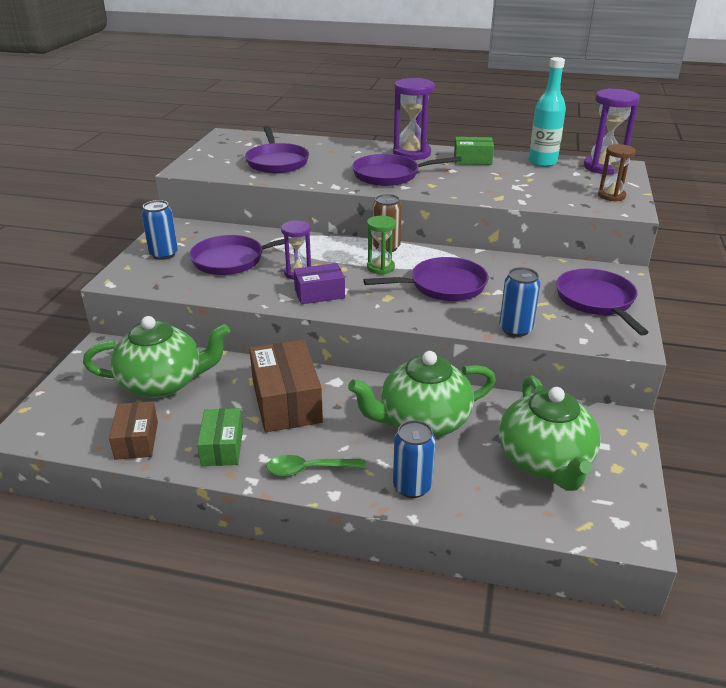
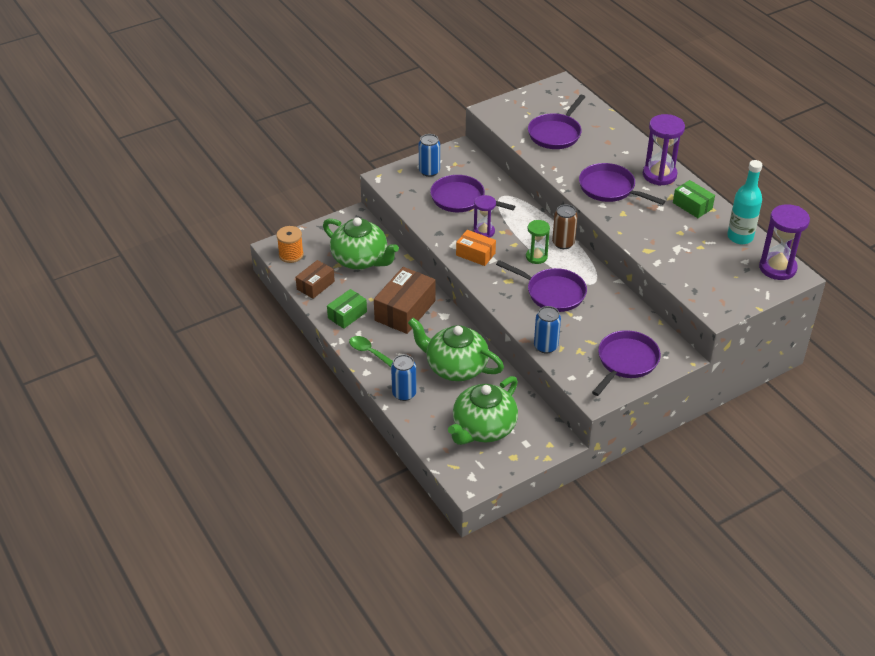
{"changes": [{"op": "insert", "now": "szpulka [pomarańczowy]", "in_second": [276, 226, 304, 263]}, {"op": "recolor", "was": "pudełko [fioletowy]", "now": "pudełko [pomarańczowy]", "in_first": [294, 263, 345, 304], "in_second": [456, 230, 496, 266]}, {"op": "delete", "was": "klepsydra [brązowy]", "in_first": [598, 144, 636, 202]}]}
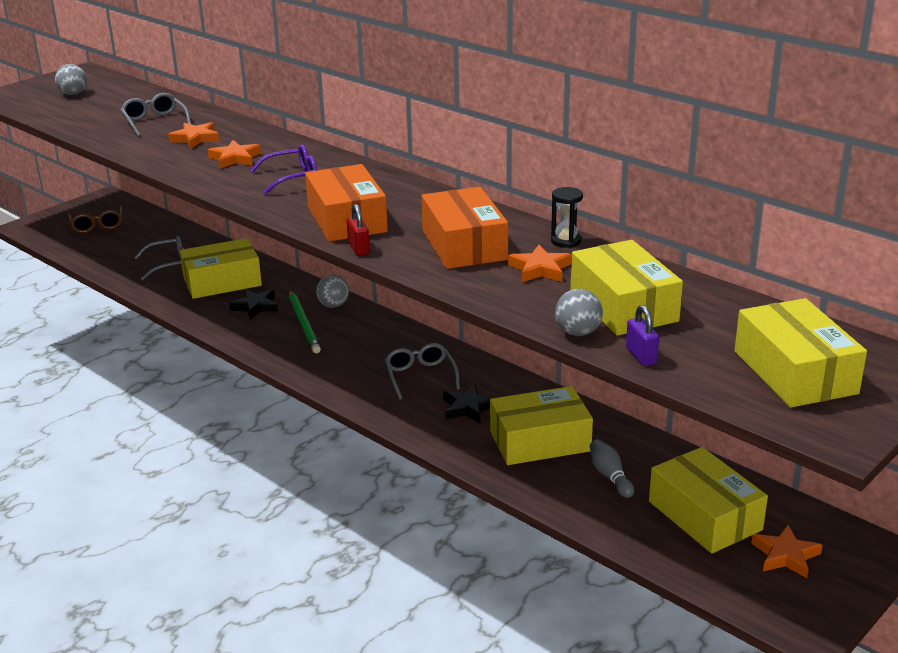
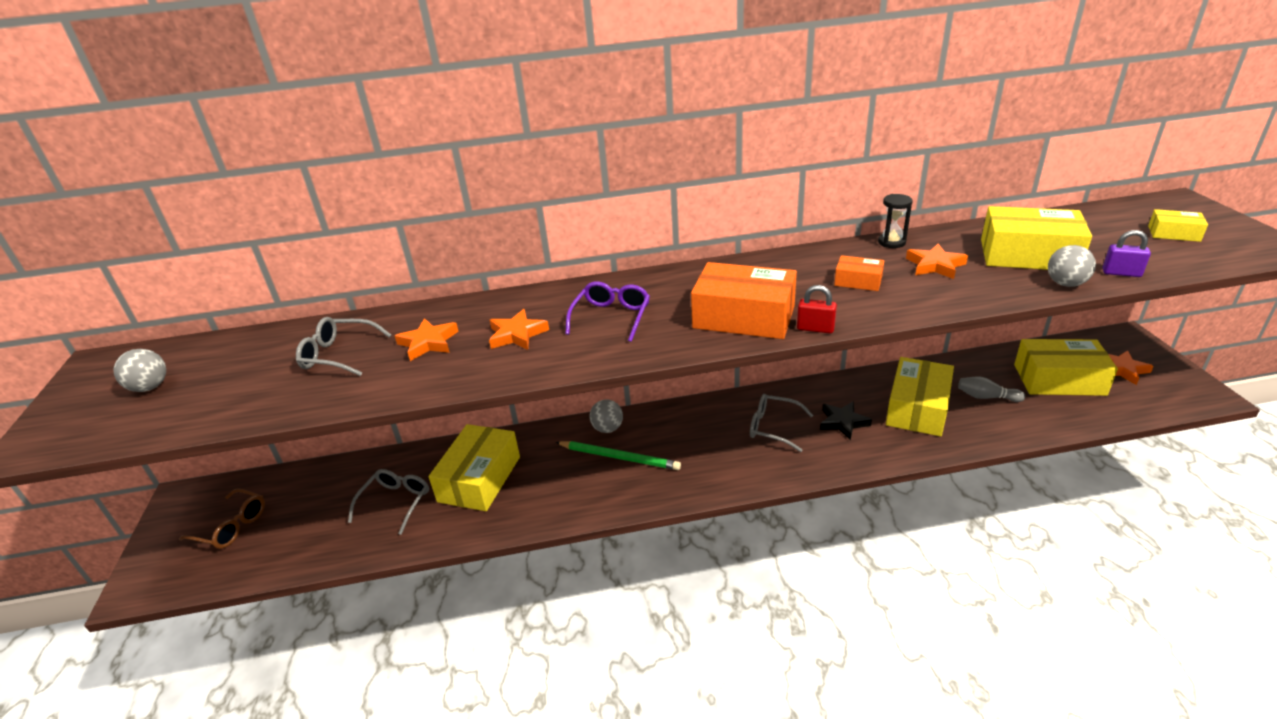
{"changes": [{"op": "resize", "was": "pudełko [pomarańczowy]", "in_first": [421, 187, 508, 269], "in_second": [834, 255, 884, 291], "ratio": 0.5}, {"op": "resize", "was": "pudełko [żółty]", "in_first": [734, 298, 867, 408], "in_second": [1148, 209, 1208, 242], "ratio": 0.5}, {"op": "delete", "was": "gwiazda [czarny]", "in_first": [229, 289, 278, 320]}]}
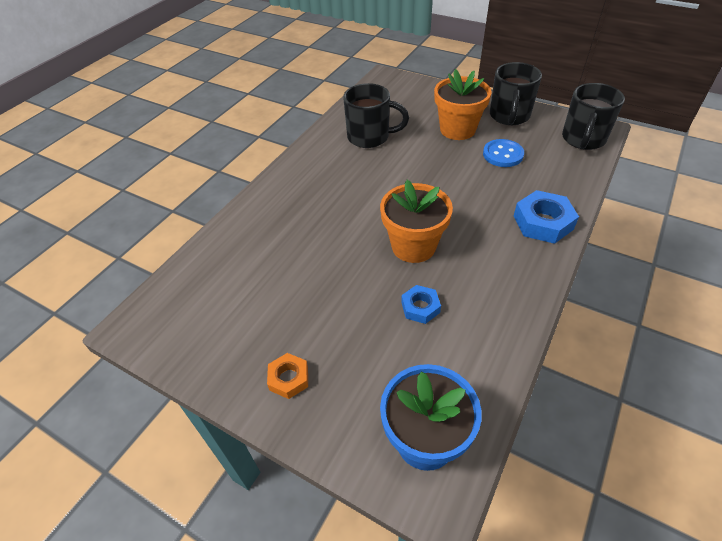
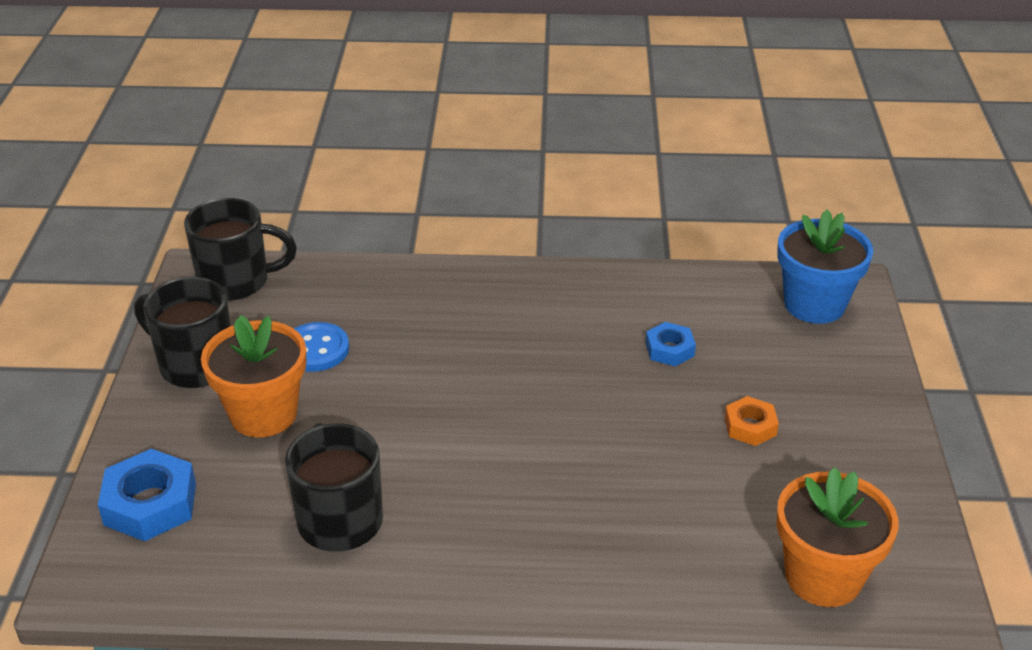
{"changes": [{"op": "move", "was": "nakrętka [niebieski]", "in_first": [514, 190, 579, 244], "in_second": [98, 449, 196, 541]}, {"op": "rotate", "was": "kubek [czarny]", "in_first": [490, 62, 542, 125], "in_second": [134, 277, 231, 388], "clockwise": -135}, {"op": "move", "was": "nakrętka [pomarańczowy]", "in_first": [267, 353, 308, 399], "in_second": [725, 396, 779, 446]}, {"op": "move", "was": "doniczka [pomarańczowy]", "in_first": [380, 180, 453, 263], "in_second": [776, 467, 899, 607]}]}
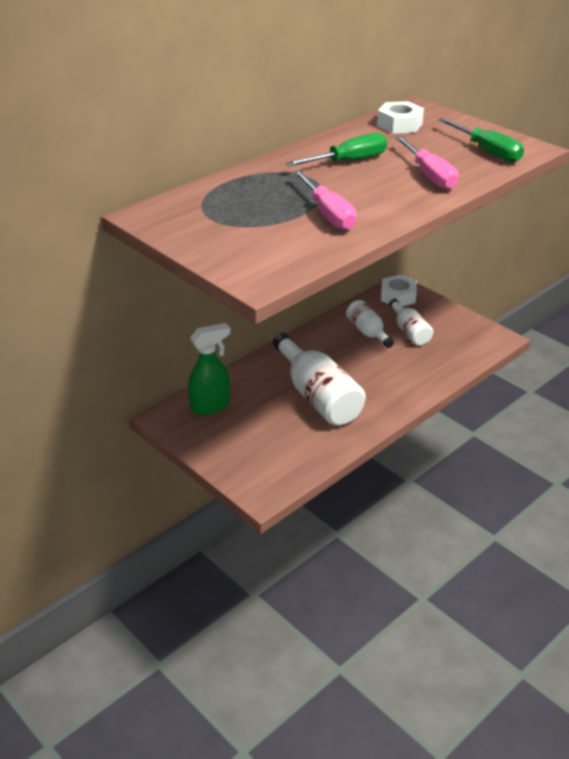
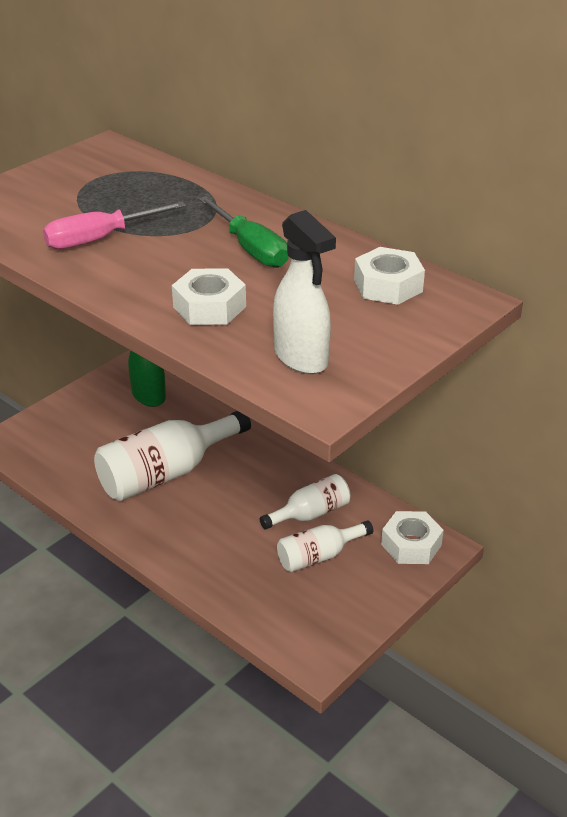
{"changes": [{"op": "replace", "was": "śrubokręt [różowy]", "now": "nakrętka [biały]", "in_first": [395, 136, 459, 190], "in_second": [172, 268, 246, 325]}, {"op": "replace", "was": "śrubokręt [zielony]", "now": "spryskiwacz [biały]", "in_first": [438, 118, 524, 162], "in_second": [273, 210, 336, 374]}]}
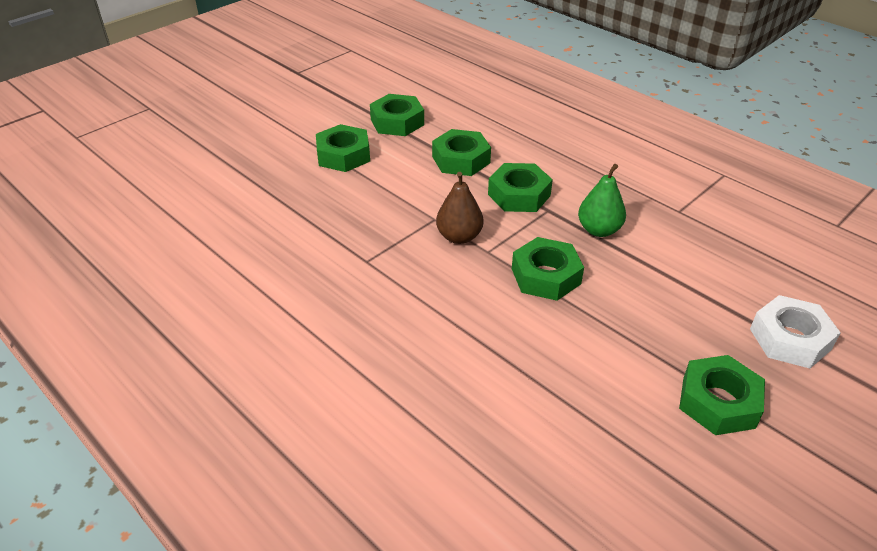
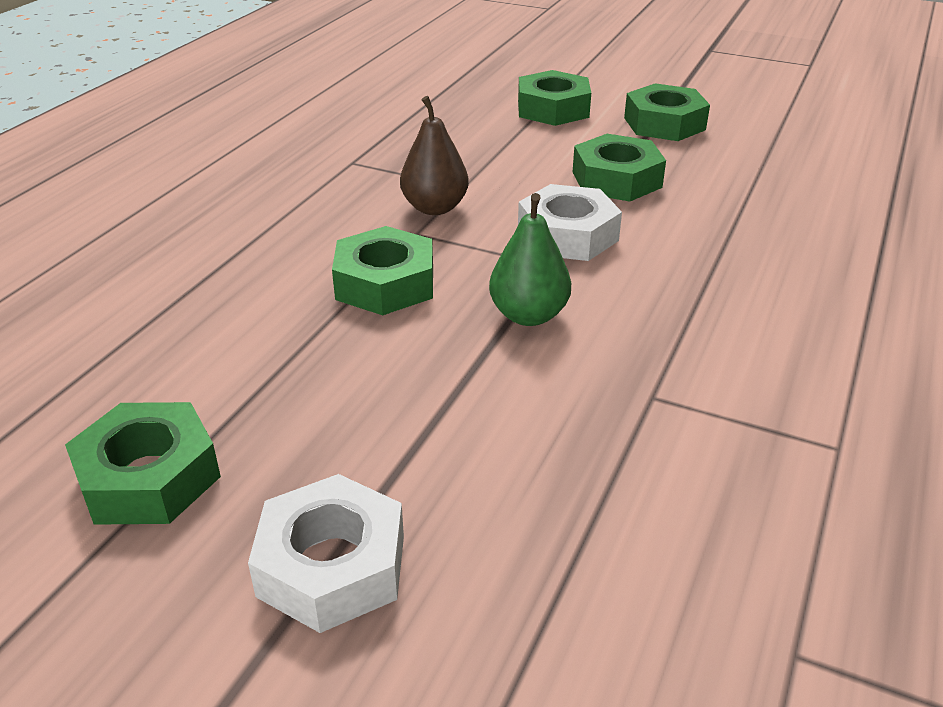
{"changes": [{"op": "recolor", "was": "nakrętka [zielony]", "now": "nakrętka [biały]", "in_first": [488, 163, 553, 212], "in_second": [518, 184, 622, 261]}]}
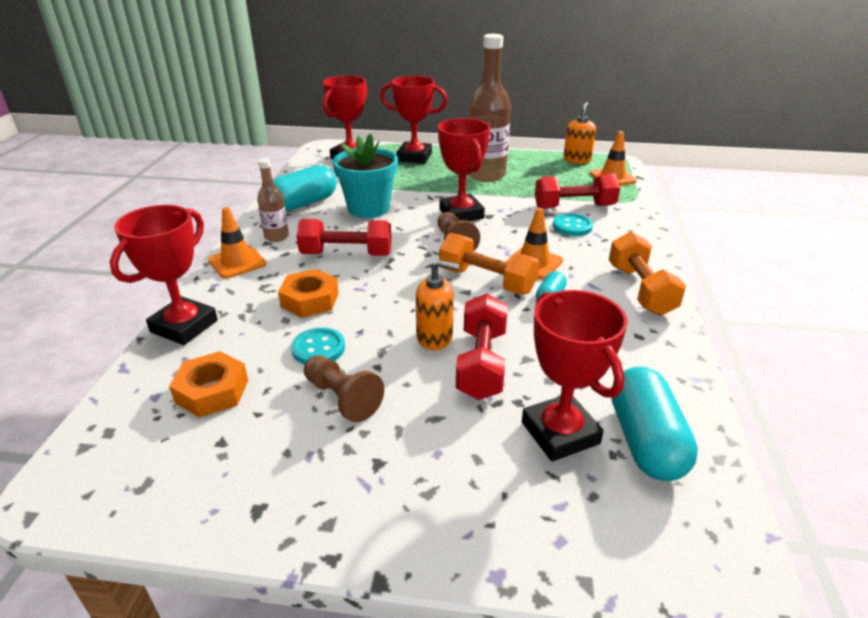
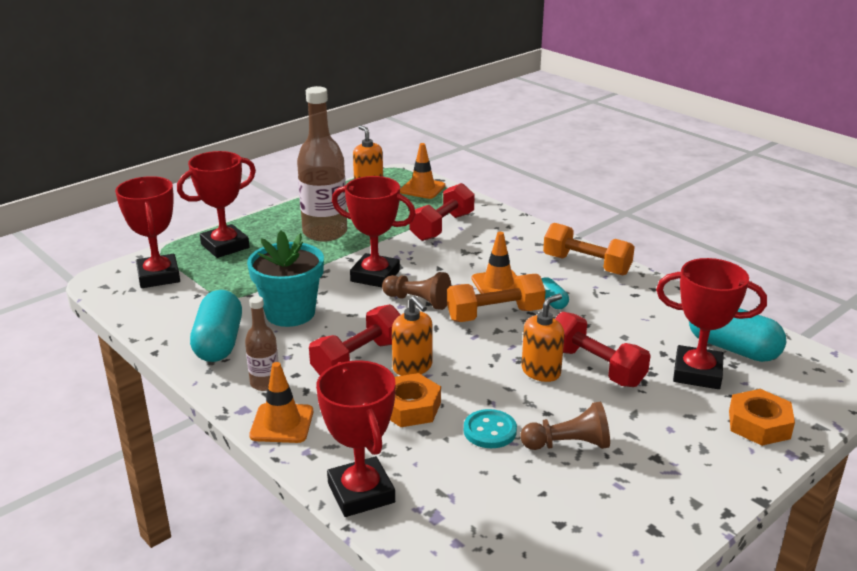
{"changes": [{"op": "insert", "now": "dozownik mydła [pomarańczowy]", "in_second": [392, 296, 433, 376]}, {"op": "move", "was": "nakrętka [pomarańczowy]", "in_first": [169, 351, 248, 418], "in_second": [729, 389, 795, 446]}, {"op": "delete", "was": "guzik [turkusowy]", "in_first": [553, 213, 593, 236]}]}
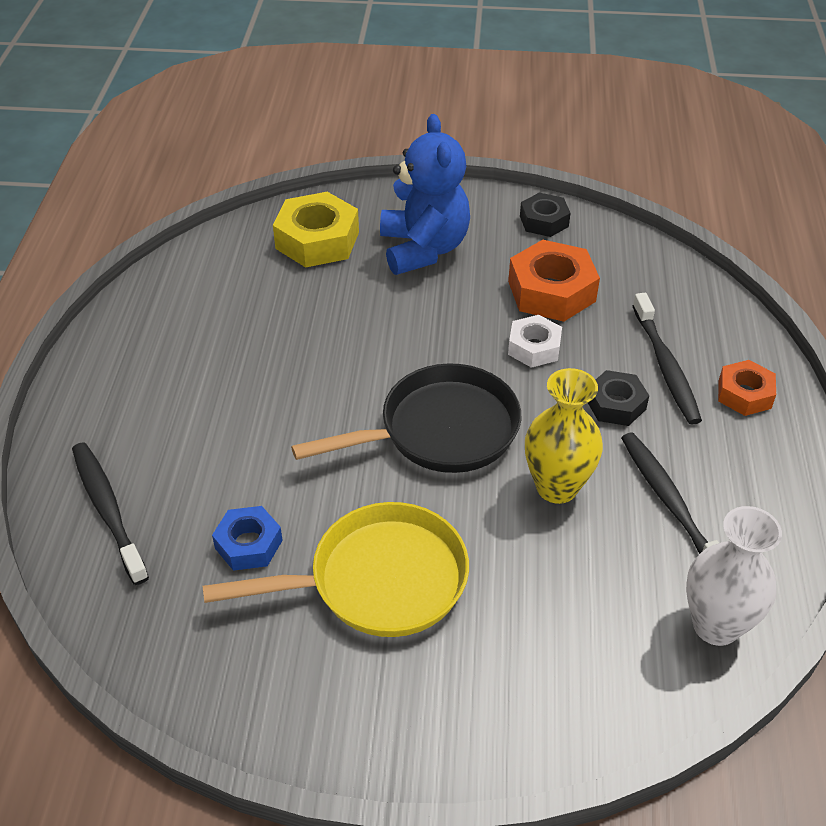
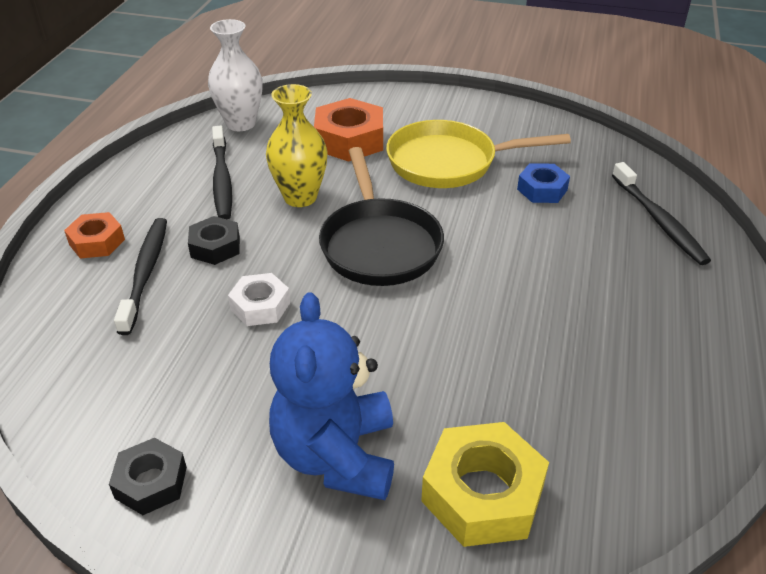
{"changes": [{"op": "move", "was": "nakrętka [pomarańczowy]", "in_first": [508, 240, 600, 322], "in_second": [314, 98, 383, 162]}, {"op": "rotate", "was": "patelnia [czarny]", "in_first": [291, 363, 521, 473], "in_second": [319, 147, 444, 286], "clockwise": -90}]}
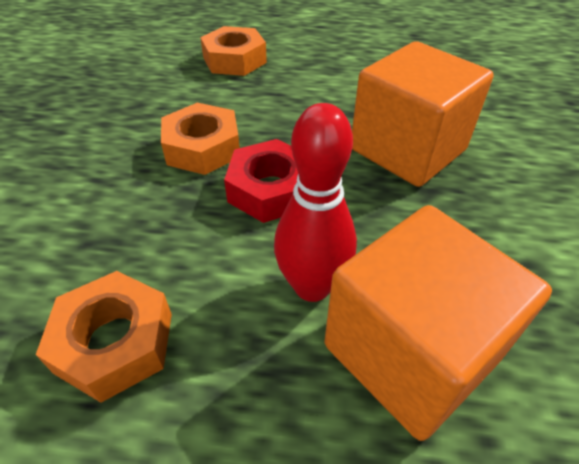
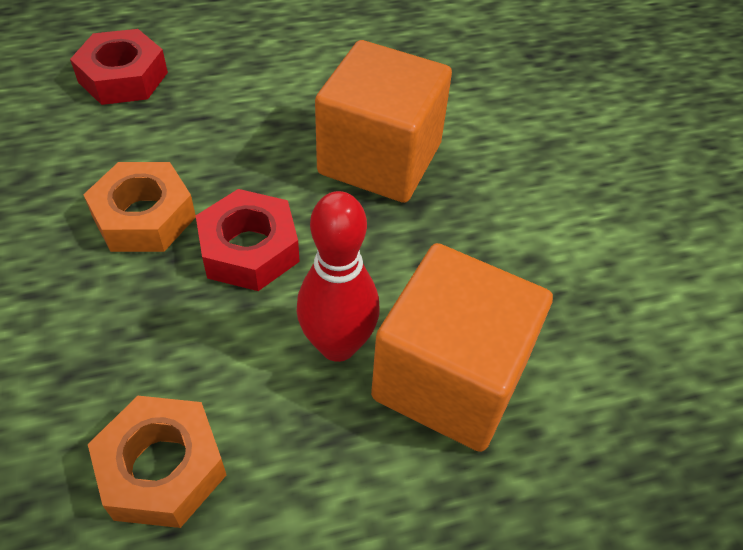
{"changes": [{"op": "recolor", "was": "nakrętka [pomarańczowy]", "now": "nakrętka [czerwony]", "in_first": [200, 26, 267, 76], "in_second": [70, 29, 168, 105]}]}
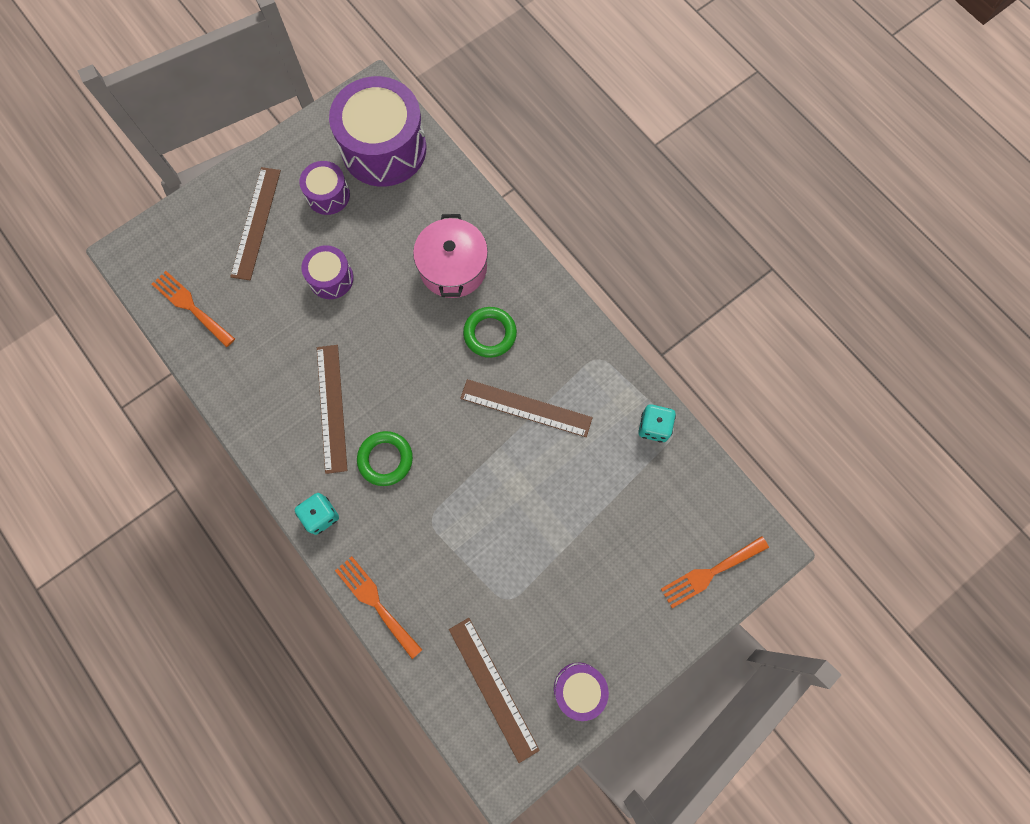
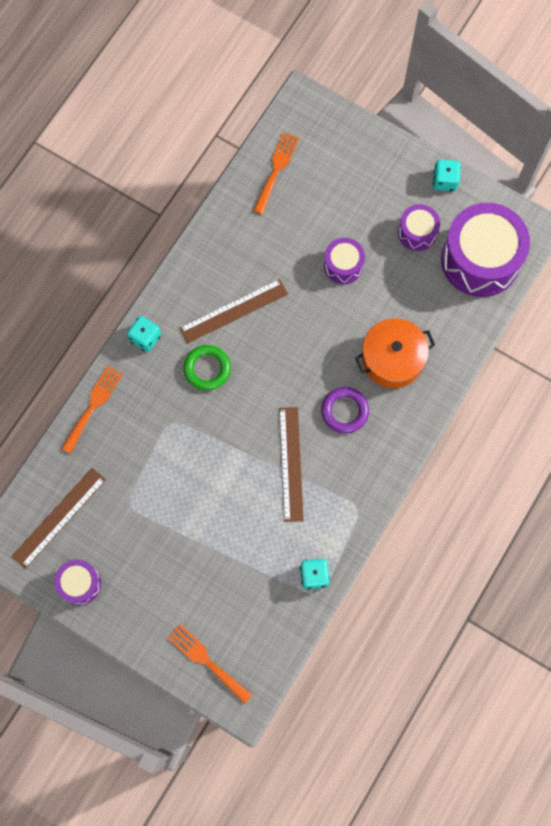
{"changes": [{"op": "recolor", "was": "pierścień [zielony]", "now": "pierścień [fioletowy]", "in_first": [463, 307, 517, 358], "in_second": [321, 387, 369, 433]}, {"op": "recolor", "was": "garnek [różowy]", "now": "garnek [pomarańczowy]", "in_first": [413, 214, 488, 298], "in_second": [355, 318, 435, 388]}, {"op": "insert", "now": "kostka do gry [turkusowy]", "in_second": [433, 159, 461, 191]}, {"op": "delete", "was": "linijka [brązowy]", "in_first": [230, 167, 281, 280]}]}
